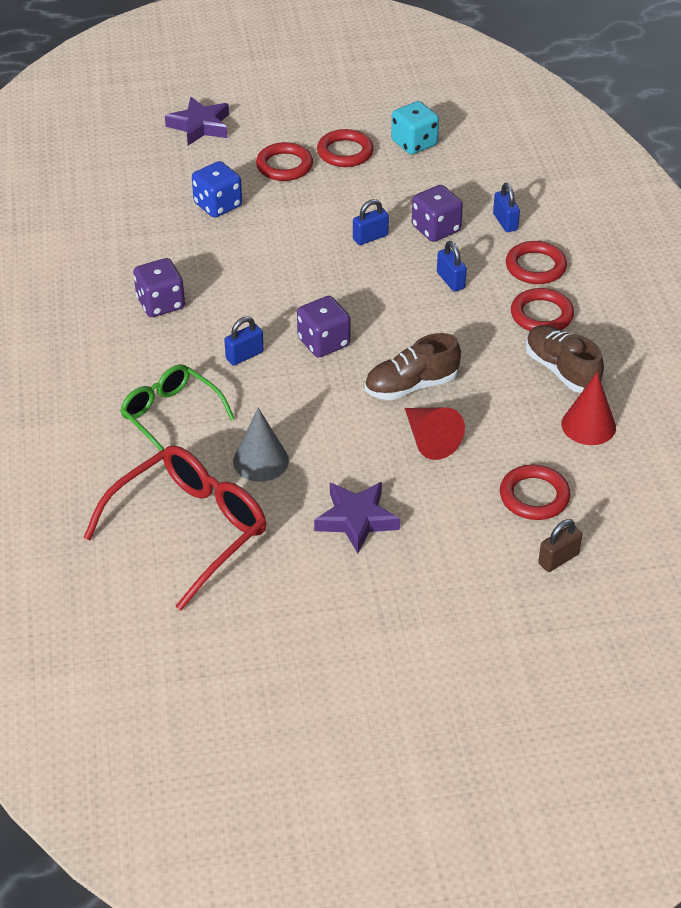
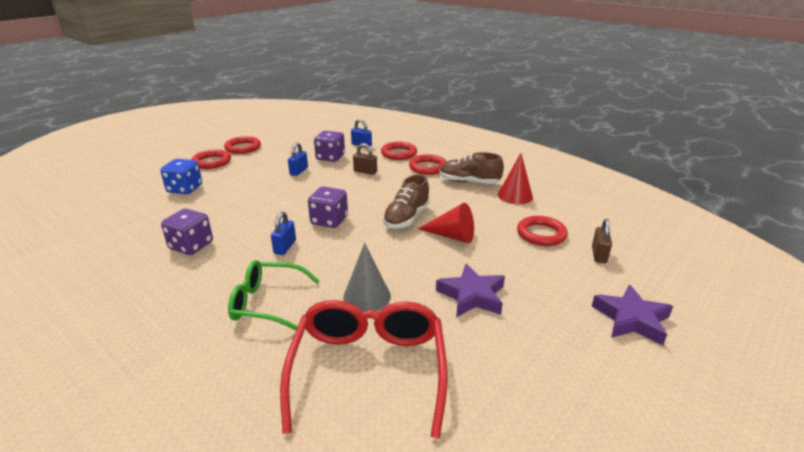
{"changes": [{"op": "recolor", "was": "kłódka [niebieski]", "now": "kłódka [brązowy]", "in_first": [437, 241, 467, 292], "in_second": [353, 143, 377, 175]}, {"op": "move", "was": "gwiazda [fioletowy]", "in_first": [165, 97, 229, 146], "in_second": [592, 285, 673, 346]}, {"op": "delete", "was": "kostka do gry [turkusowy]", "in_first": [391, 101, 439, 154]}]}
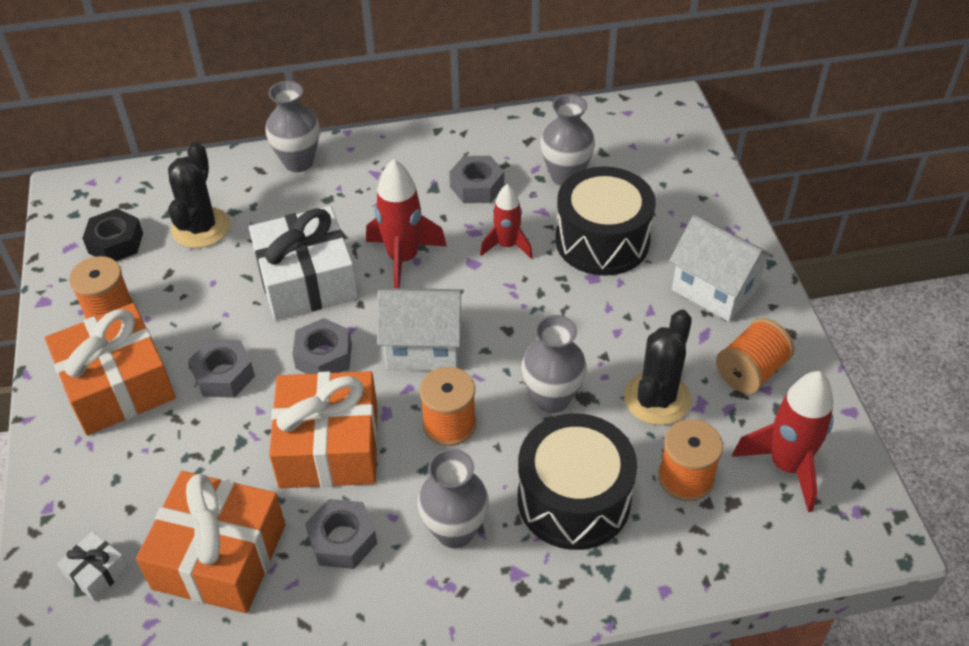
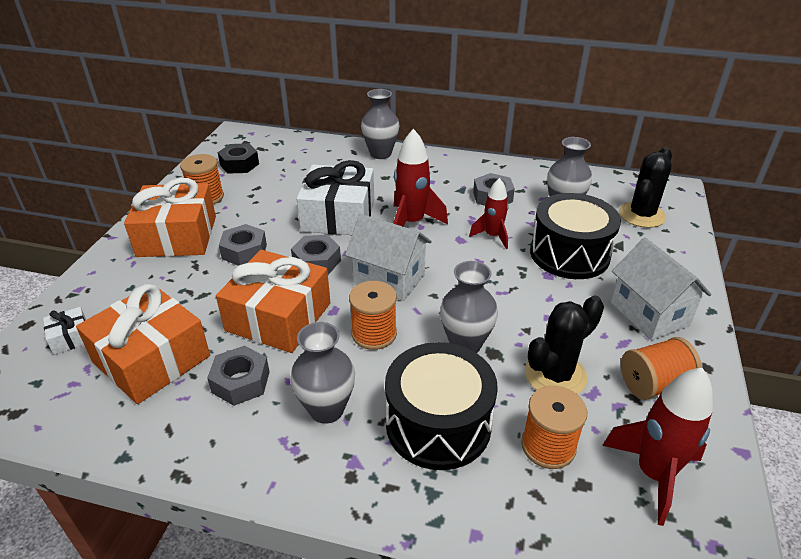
{"changes": [{"op": "move", "was": "kaktus [czarny]", "in_first": [168, 142, 230, 248], "in_second": [619, 147, 672, 228]}]}
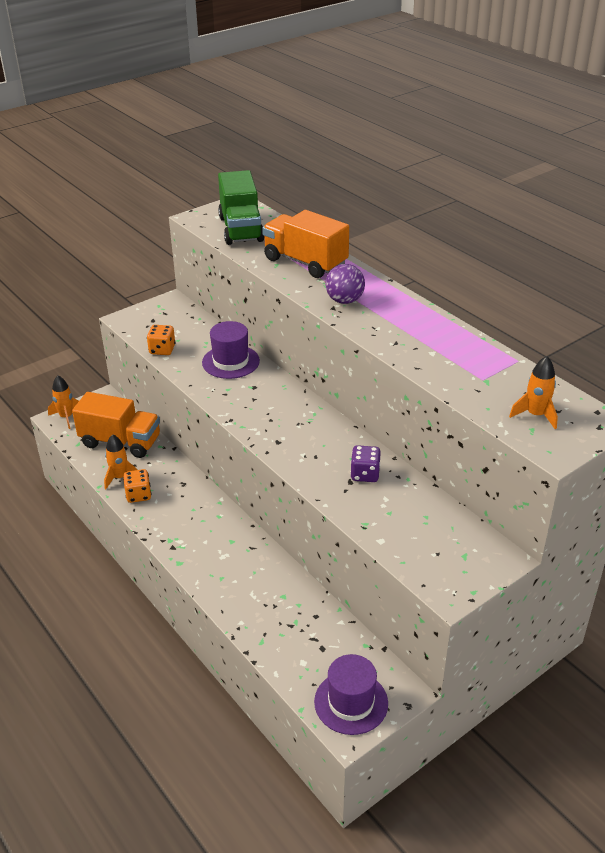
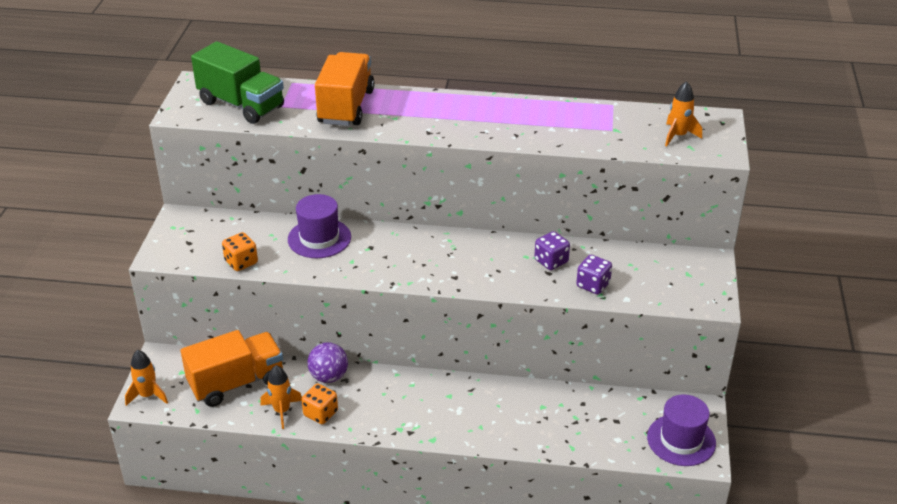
{"changes": [{"op": "move", "was": "piłka [fioletowy]", "in_first": [325, 264, 365, 304], "in_second": [307, 343, 348, 383]}, {"op": "rotate", "was": "ciężarówka [pomarańczowy]", "in_first": [262, 210, 349, 278], "in_second": [315, 52, 375, 126], "clockwise": 105}, {"op": "insert", "now": "kostka do gry [fioletowy]", "in_second": [576, 255, 612, 294]}]}
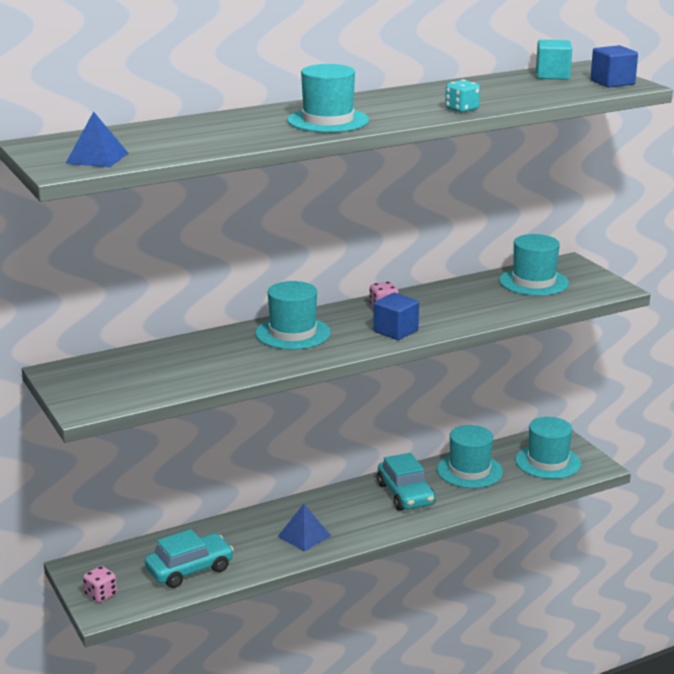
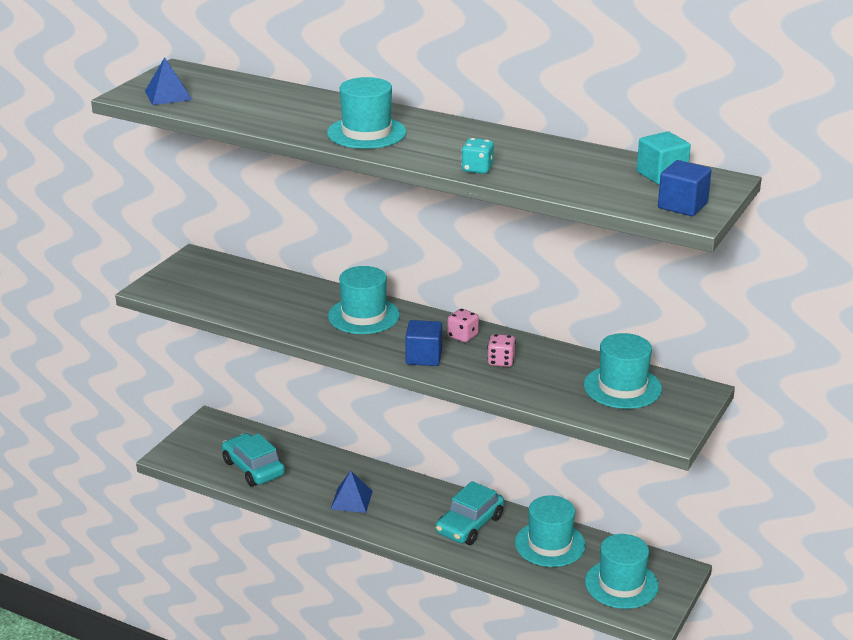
{"changes": [{"op": "rotate", "was": "samochód [turkusowy]", "in_first": [145, 529, 234, 588], "in_second": [222, 433, 285, 486], "clockwise": -150}, {"op": "move", "was": "kostka do gry [różowy]", "in_first": [83, 566, 117, 603], "in_second": [487, 334, 516, 367]}]}
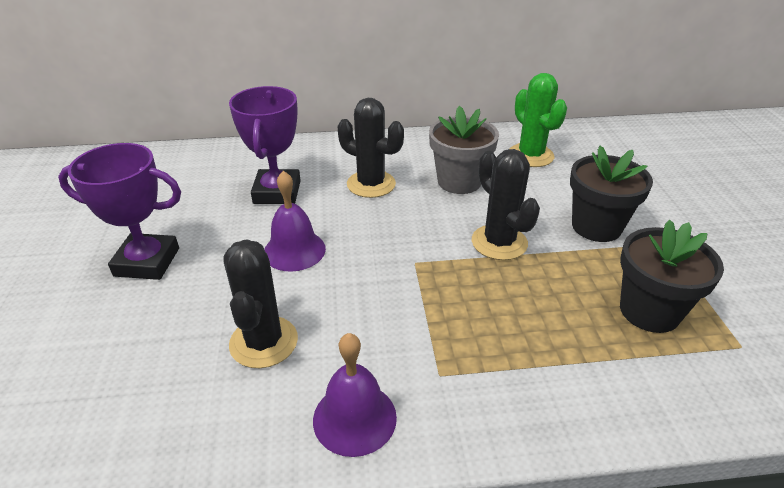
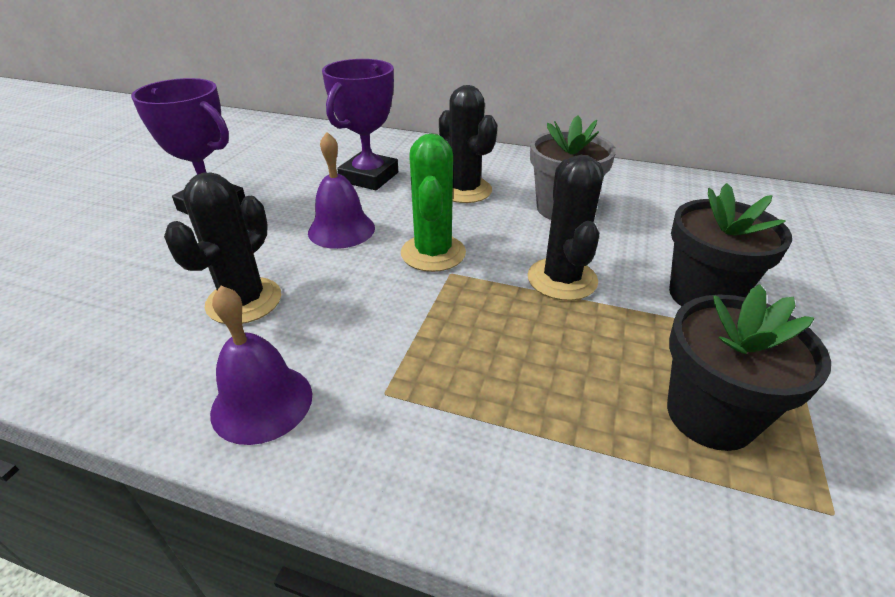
{"changes": [{"op": "move", "was": "kaktus [zielony]", "in_first": [510, 73, 567, 167], "in_second": [401, 134, 466, 272]}]}
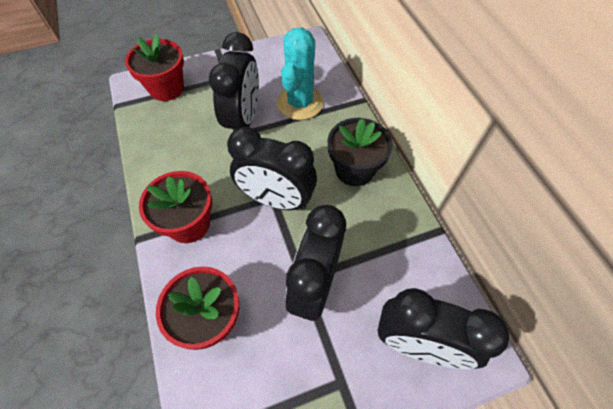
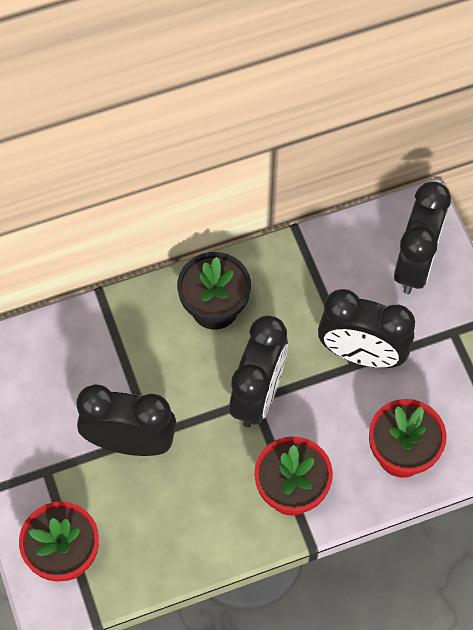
{"changes": [{"op": "delete", "was": "kaktus [turkusowy]", "in_first": [277, 28, 323, 120]}]}
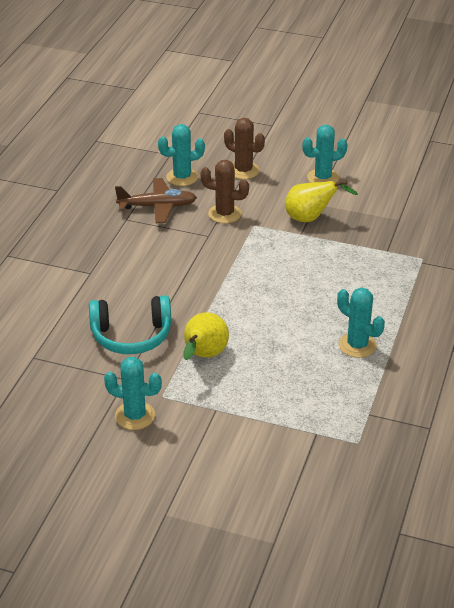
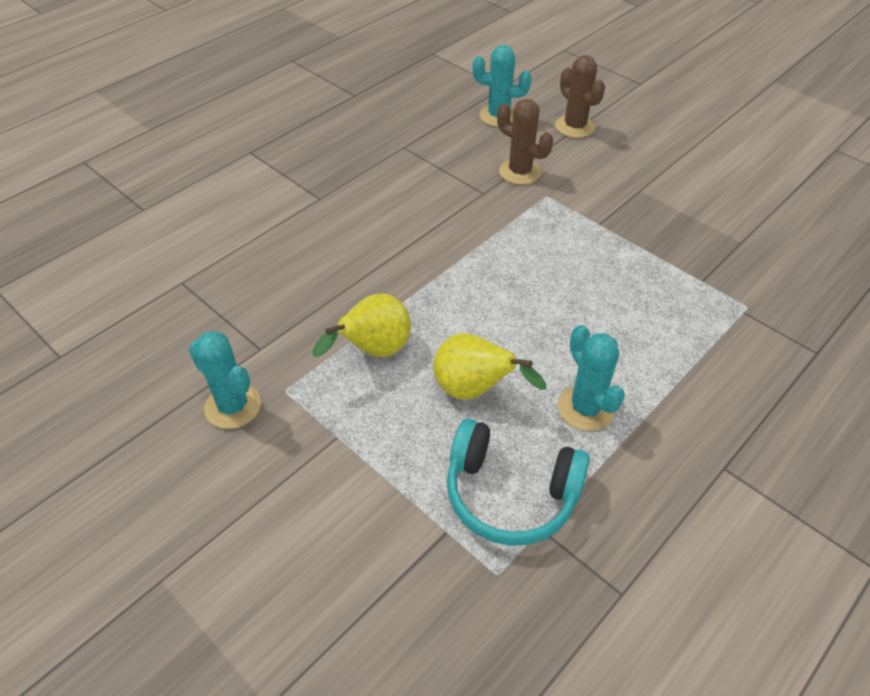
{"changes": [{"op": "move", "was": "gruszka [żółty]", "in_first": [285, 180, 358, 222], "in_second": [433, 333, 546, 400]}, {"op": "move", "was": "słuchawki [turkusowy]", "in_first": [89, 295, 171, 354], "in_second": [447, 419, 590, 546]}, {"op": "delete", "was": "samolot [brązowy]", "in_first": [115, 178, 197, 223]}, {"op": "delete", "was": "kaktus [turkusowy]", "in_first": [302, 125, 348, 184]}]}
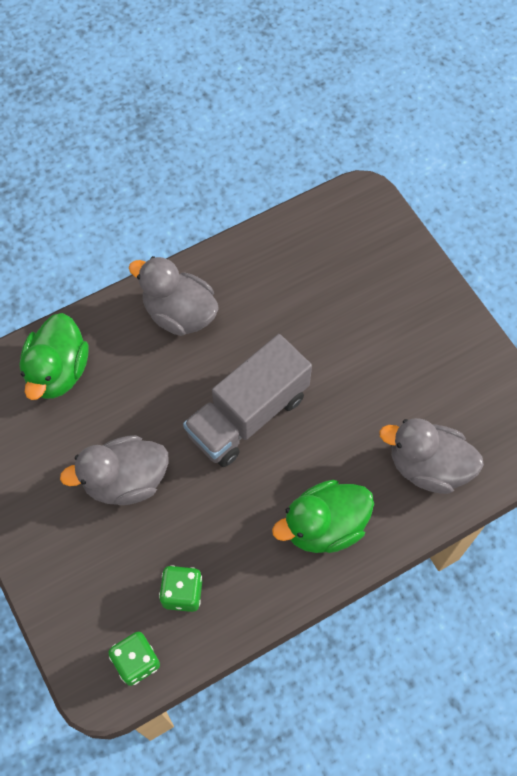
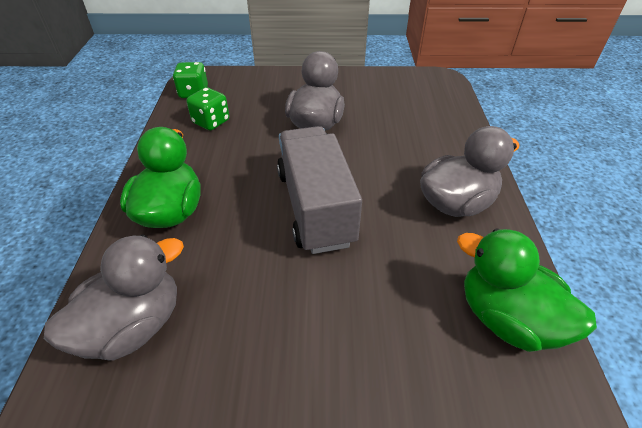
{"changes": [{"op": "move", "was": "kaczka [zielony]", "in_first": [19, 313, 88, 400], "in_second": [457, 228, 597, 352]}]}
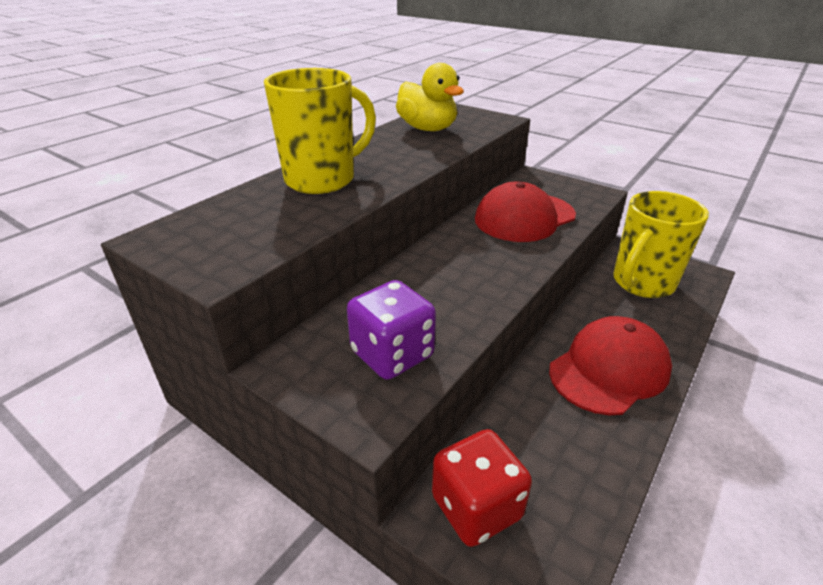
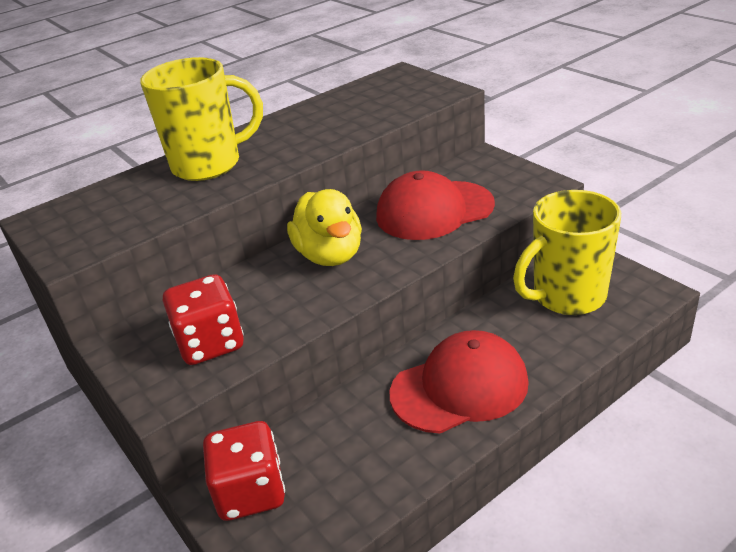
{"changes": [{"op": "recolor", "was": "kostka do gry [fioletowy]", "now": "kostka do gry [czerwony]", "in_first": [347, 280, 436, 380], "in_second": [163, 274, 244, 365]}, {"op": "move", "was": "kaczka [żółty]", "in_first": [396, 63, 464, 131], "in_second": [287, 189, 362, 266]}]}
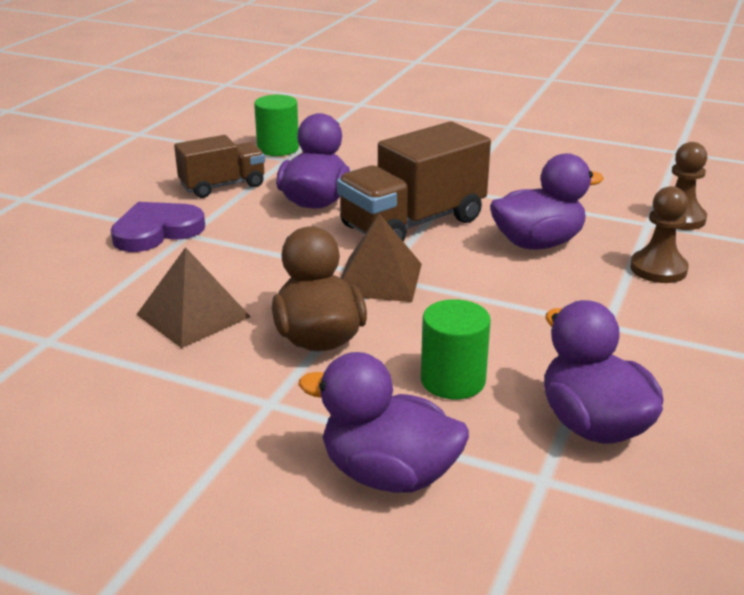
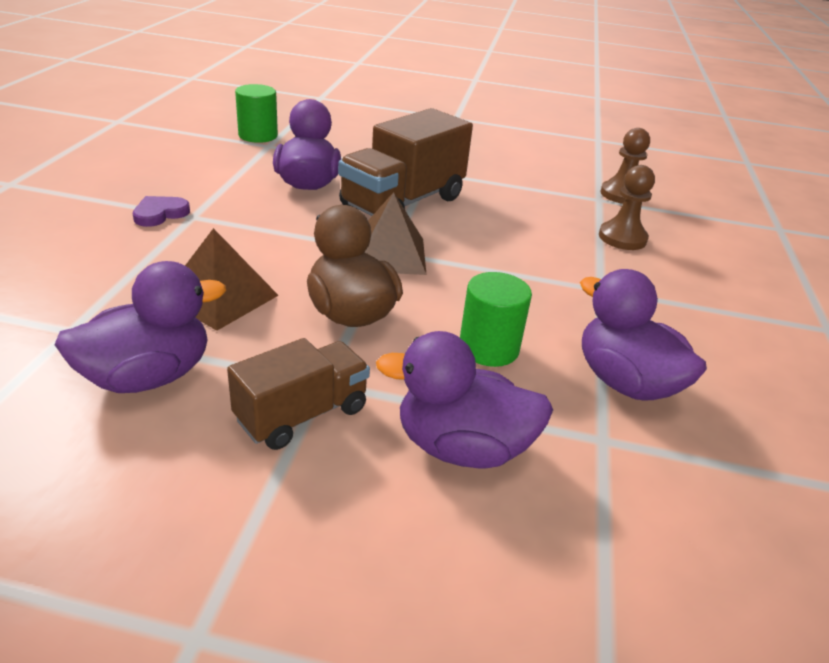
{"changes": [{"op": "move", "was": "kaczka [fioletowy]", "in_first": [490, 153, 604, 249], "in_second": [54, 261, 226, 393]}, {"op": "resize", "was": "serce [fioletowy]", "in_first": [111, 202, 205, 252], "in_second": [133, 196, 190, 227], "ratio": 0.62}, {"op": "move", "was": "ciężarówka [brązowy]", "in_first": [174, 135, 265, 198], "in_second": [227, 338, 370, 450]}]}
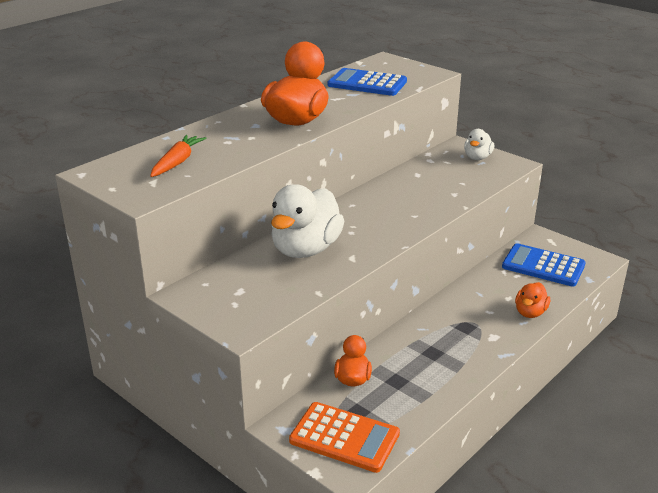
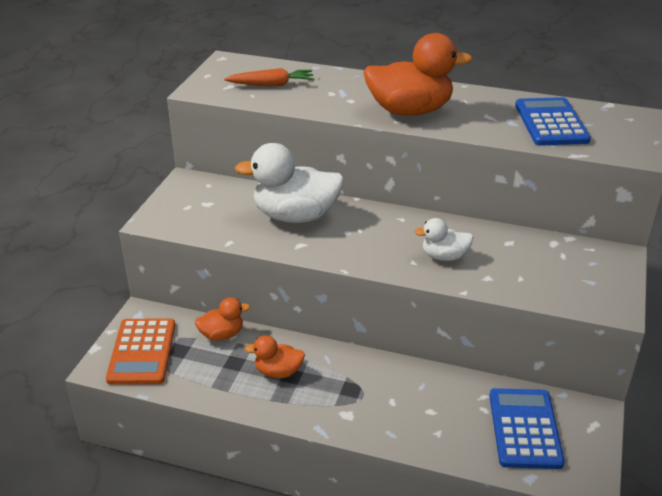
{"changes": [{"op": "move", "was": "kaczka [pomarańczowy]", "in_first": [515, 282, 550, 318], "in_second": [245, 335, 305, 378]}, {"op": "move", "was": "kaczka [biały]", "in_first": [464, 129, 494, 160], "in_second": [415, 218, 473, 261]}]}
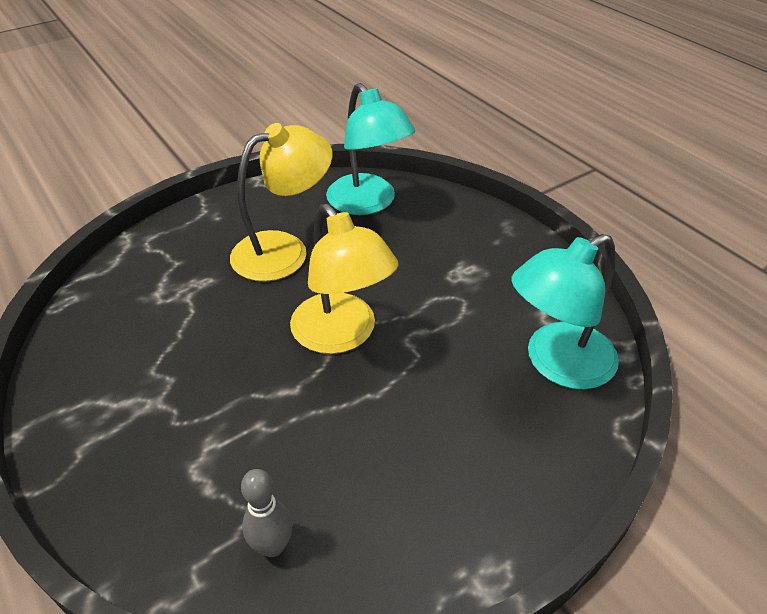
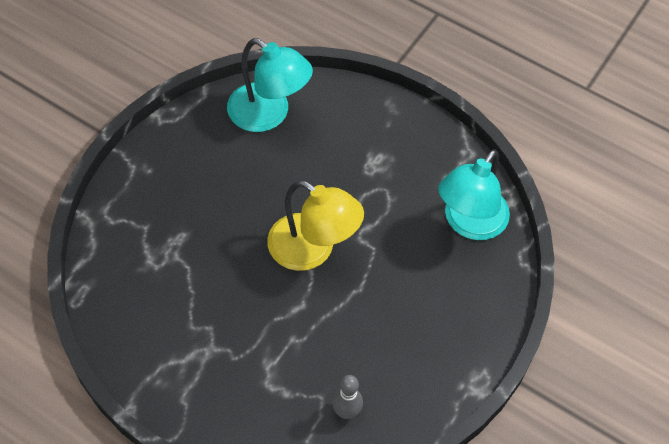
{"changes": [{"op": "delete", "was": "lampka [żółty]", "in_first": [230, 123, 333, 282]}]}
